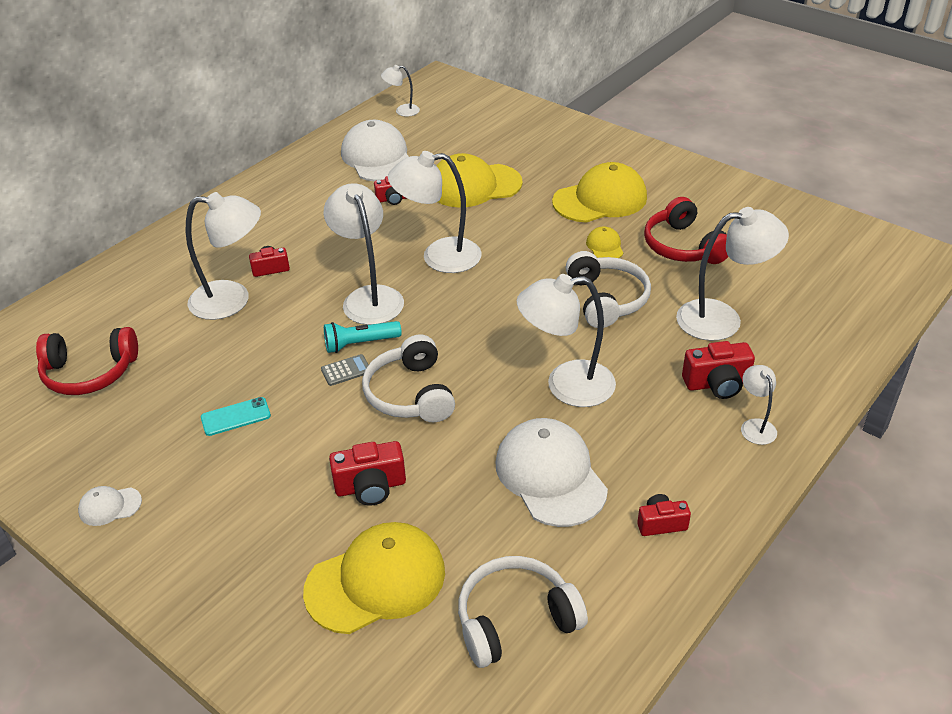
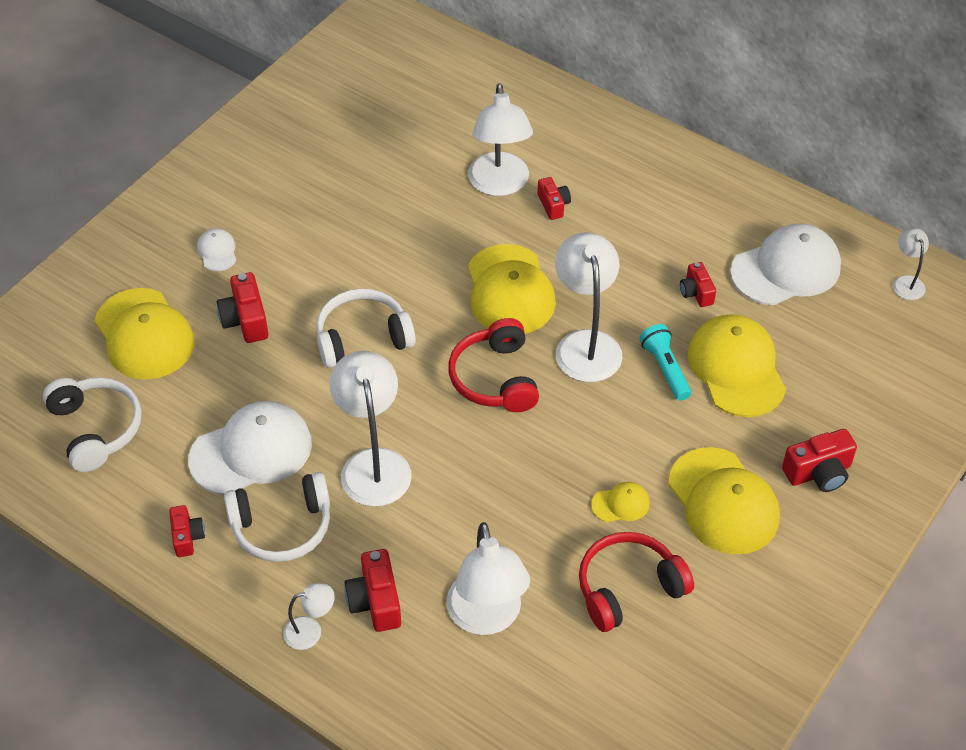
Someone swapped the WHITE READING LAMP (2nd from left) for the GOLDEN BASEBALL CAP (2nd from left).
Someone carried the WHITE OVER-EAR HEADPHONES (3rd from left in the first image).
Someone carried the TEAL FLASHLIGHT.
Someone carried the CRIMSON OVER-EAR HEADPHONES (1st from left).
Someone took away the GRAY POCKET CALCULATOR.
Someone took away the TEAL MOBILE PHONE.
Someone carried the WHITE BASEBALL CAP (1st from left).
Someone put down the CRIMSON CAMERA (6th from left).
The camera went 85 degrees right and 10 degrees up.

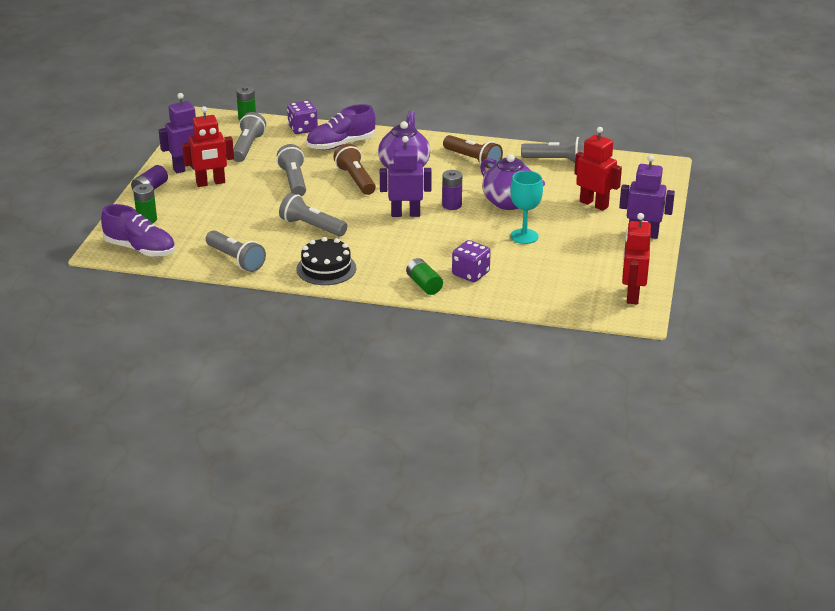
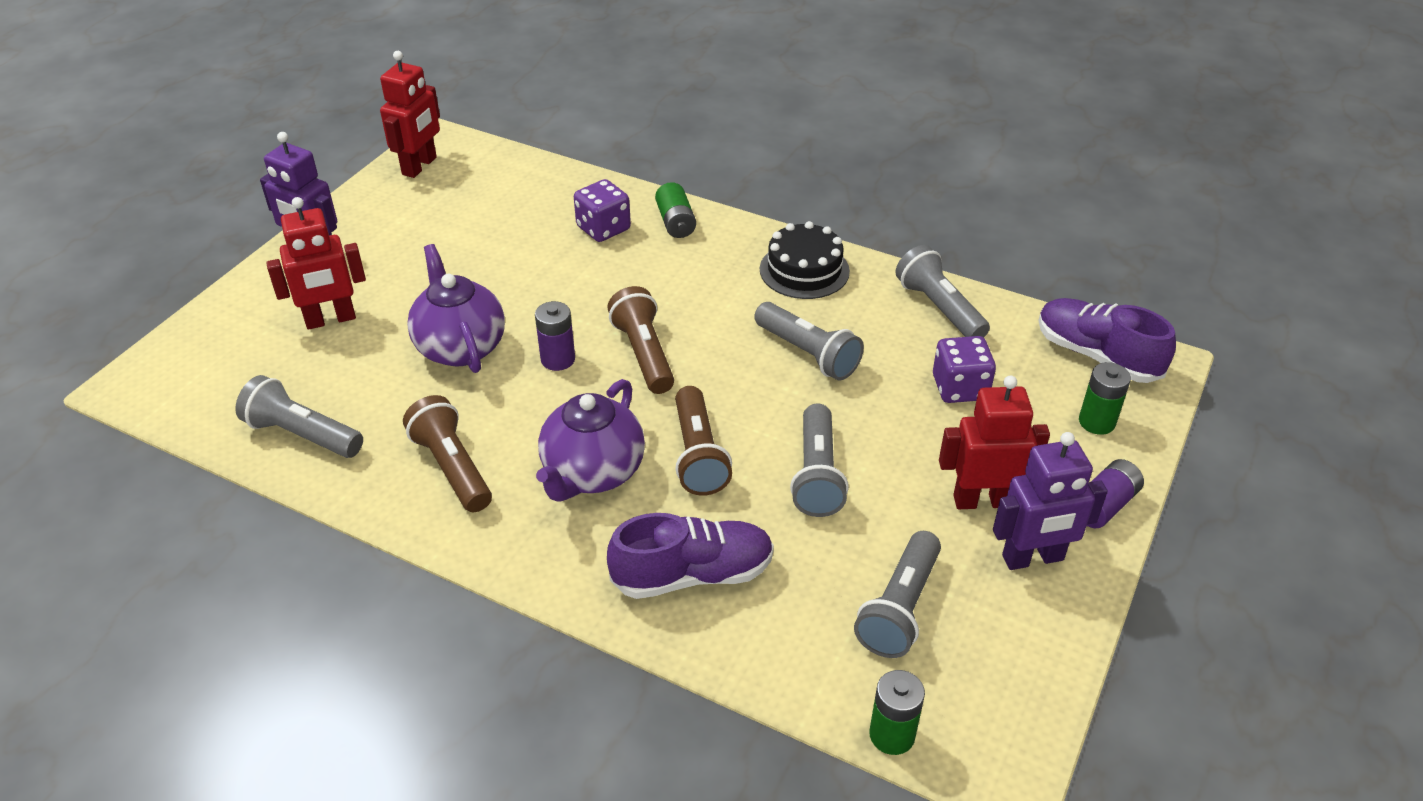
Someone carried the ROYAL PURPLE DICE (1st from left in the first image).
Someone rotated the CRIMSON ROBOT FIGURE (2nd from left in the first image) by 75 degrees counterclockwise.
Someone swapped the ROYAL PURPLE ROBOT FIGURE (2nd from left) for the DARK BROWN FLASHLIGHT (2nd from left).
Someone took away the TEAL CHALICE.
The camera went 165 degrees left and 10 degrees up.

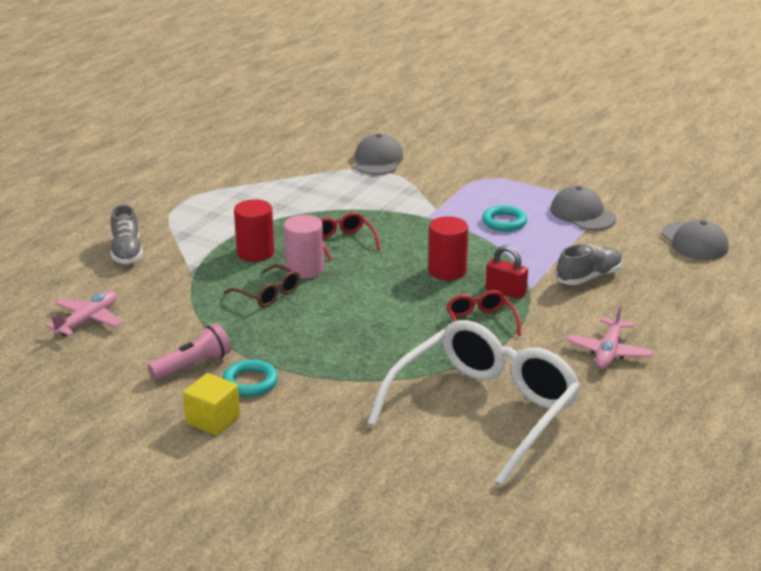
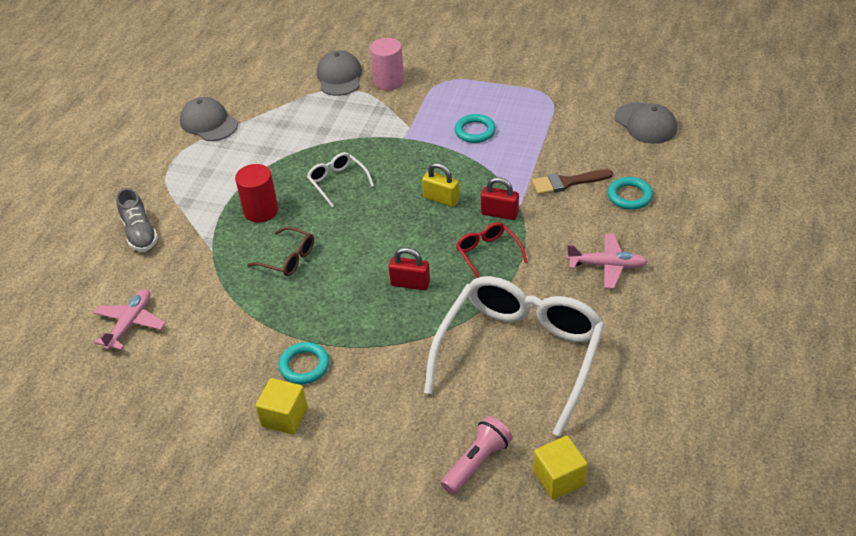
Someone carried the GRAY BASEBALL CAP (2nd from left in the first image).
Someone repainted the CRIMSON GLASSES (1st from left), which became the WHITE GLASSES (1st from left).
Someone carried the ROSY CYLINDER.
Someone swapped the CRIMSON CYLINDER (2nd from left) for the GOLDEN LOCK.
Someone swapped the GRAY SHOE (2nd from left) for the DARK BROWN PAINTBRUSH.
Someone rotated the ROSY PLANE (2nd from left) by 90 degrees counterclockwise.
Someone carried the ROSY FLASHLIGHT.
Someone put down the TEAL RING (3rd from left).
Someone put down the CRIMSON LOCK (1st from left).
Someone put down the GOLDEN CUBE (2nd from left).
The camera went 10 degrees left and 15 degrees up.

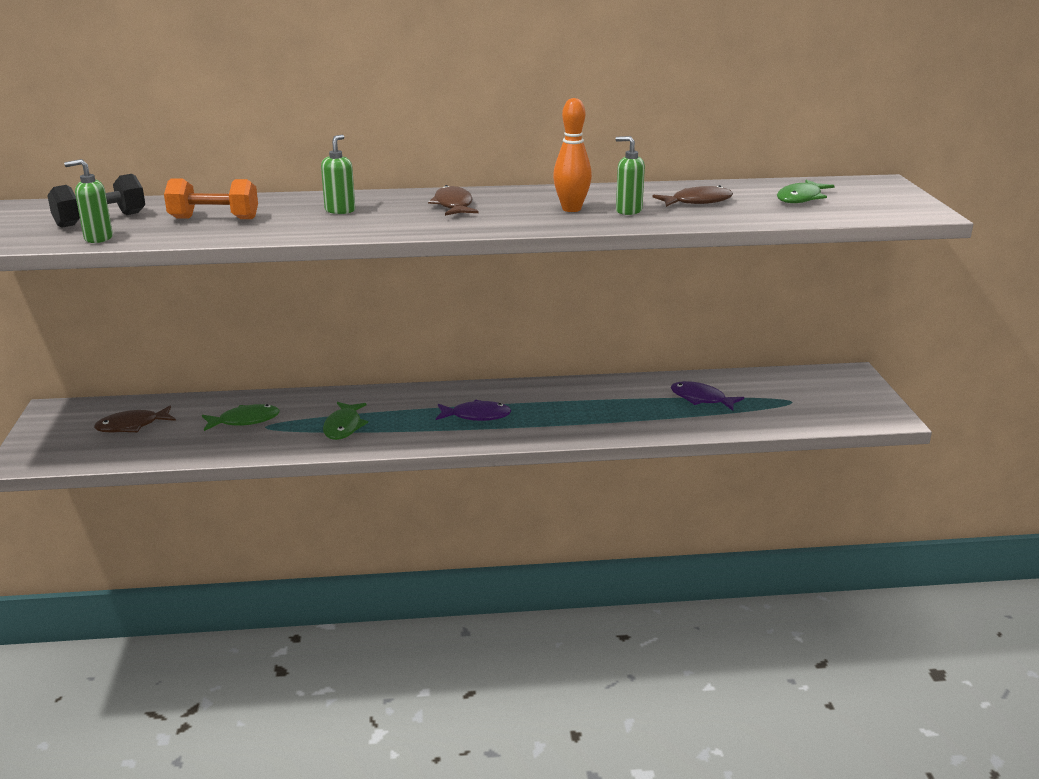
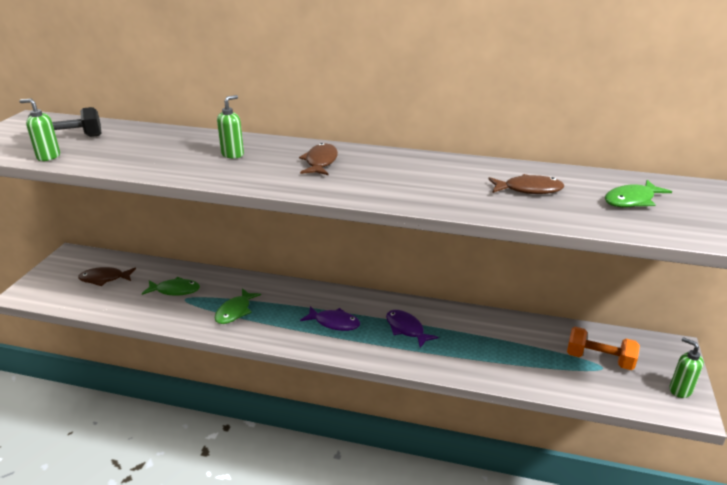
Someone took away the ORANGE TENPIN.
Someone carried the LEAF-GREEN SOAP DISPENSER (3rd from left).
Someone carried the ORANGE HAND WEIGHT.
Someone carried the ROYAL PURPLE FISH (2nd from left).
The camera went 20 degrees right and 5 degrees up.

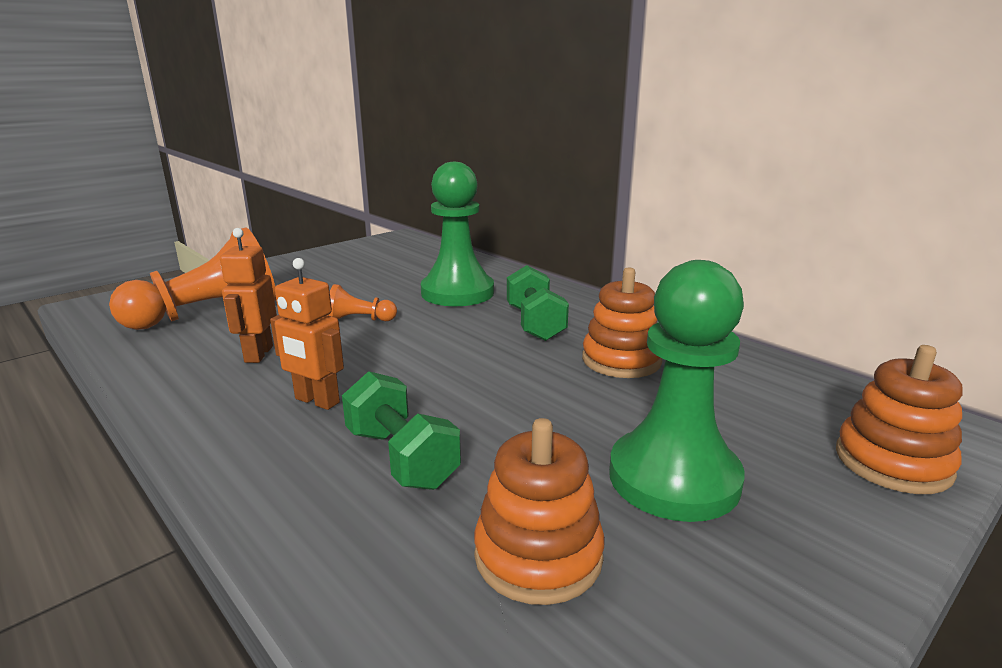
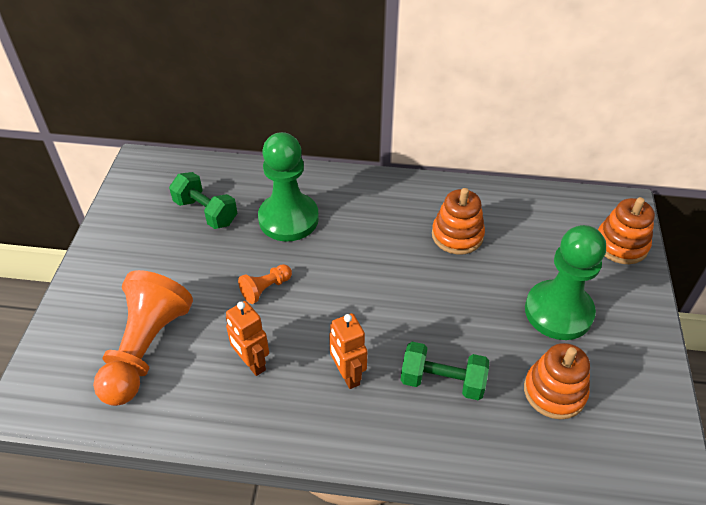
Someone rotated the ORANGE ROBOT FIGURE (2nd from left) by 75 degrees clockwise.
Someone carried the LEAF-GREEN HAND WEIGHT (2nd from left in the first image).
The camera went 40 degrees left and 25 degrees up.

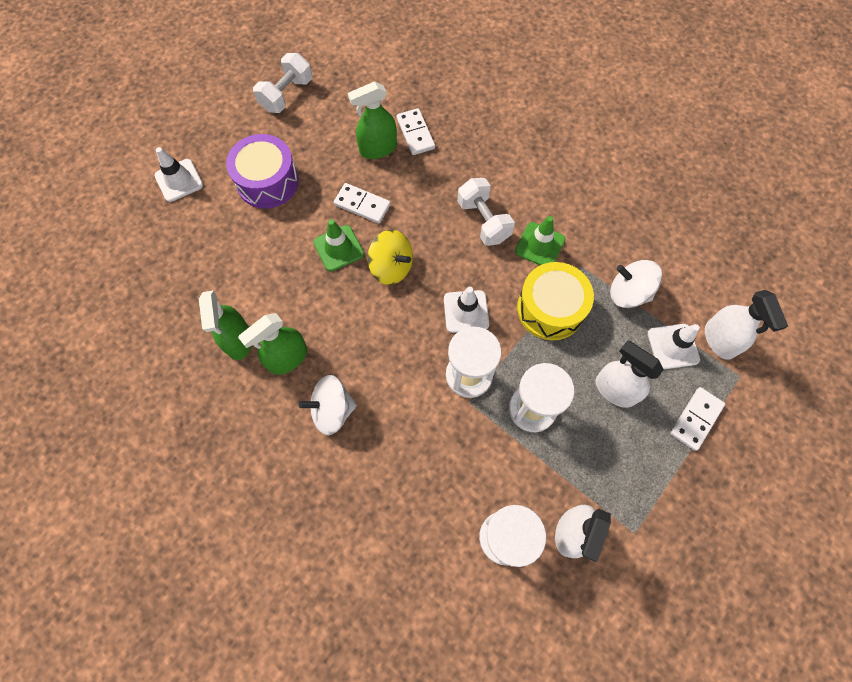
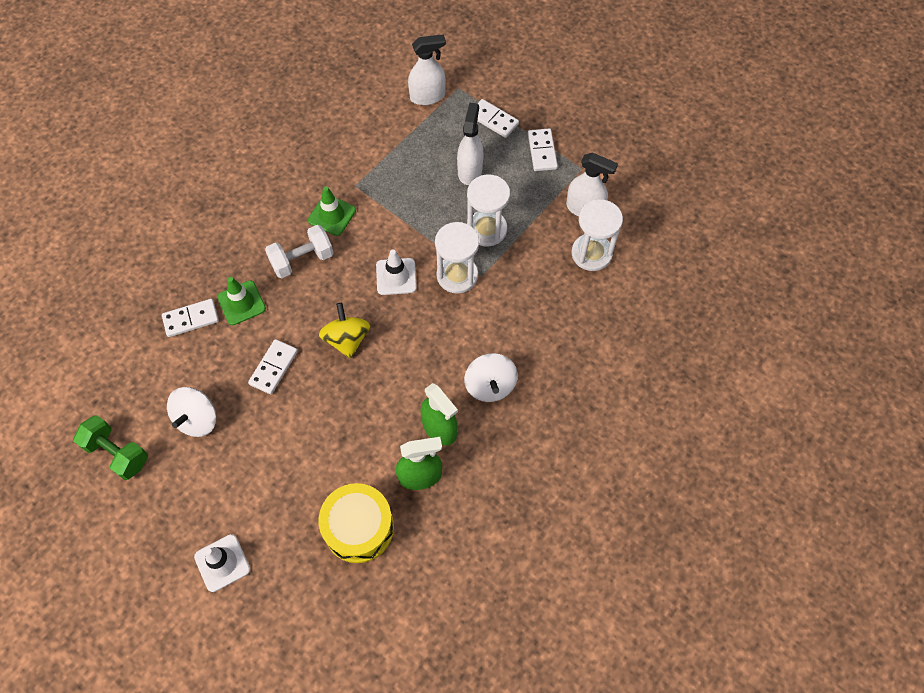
Someone repainted the WHITE HAND WEIGHT (1st from left), which became the LEAF-GREEN HAND WEIGHT.
Someone took away the LEAF-GREEN SPRAYER (3rd from left).
Someone took away the ROYAL PURPLE TOY DRUM.
Someone carried the LEAF-GREEN SAFETY CONE (1st from left).
Someone rotated the GOLDEN TOY TOP by 45 degrees counterclockwise.
Someone carried the WHITE TOY TOP (2nd from left in the first image).
Someone carried the GOLDEN TOY DRUM.
Someone took away the WHITE SAFETY CONE (3rd from left).
Someone rotated the WHITE SPRAYER (2nd from left) by 150 degrees clockwise.
Someone put down the WHITE DOMINO PIECE (4th from left).
The camera went 90 degrees left and 5 degrees down.

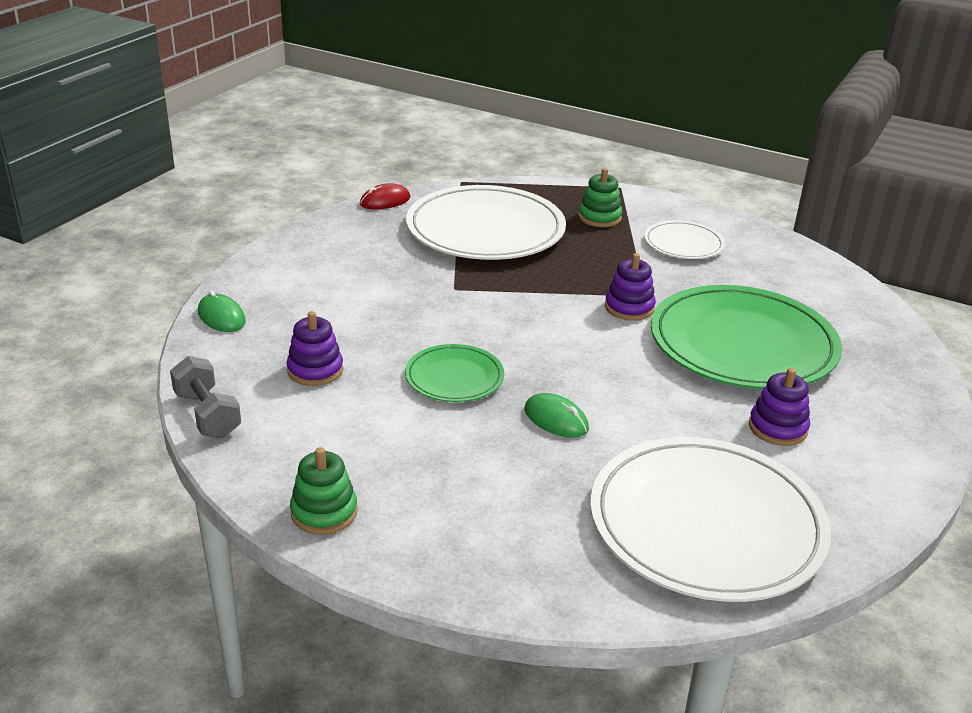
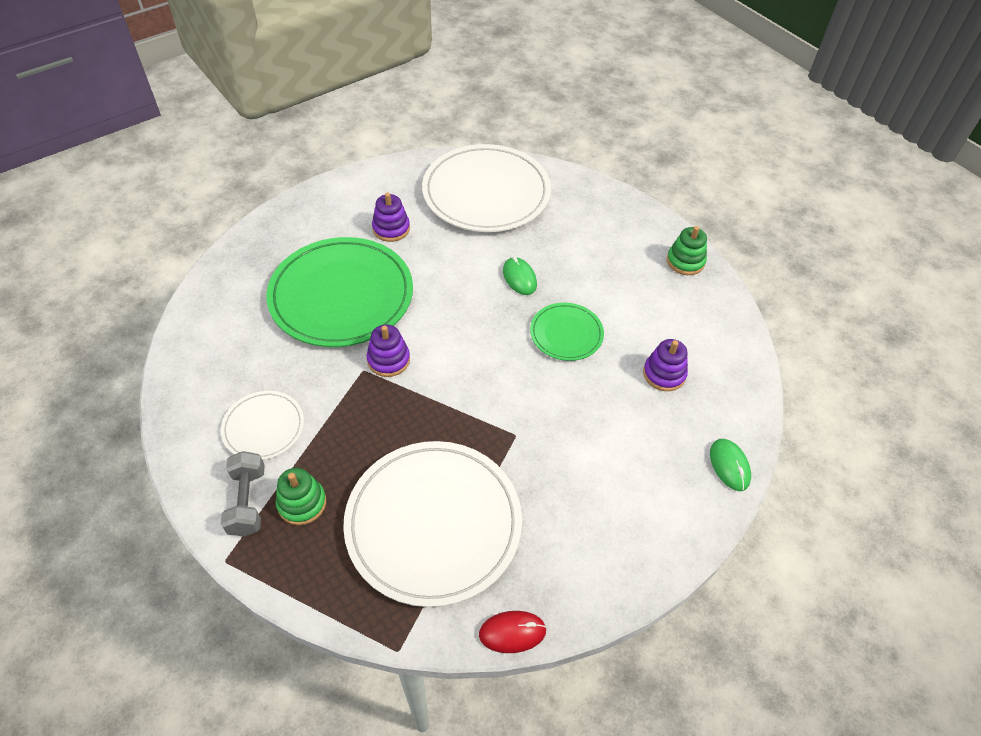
Someone carried the GRAY HAND WEIGHT.
The camera went 155 degrees left and 20 degrees up.

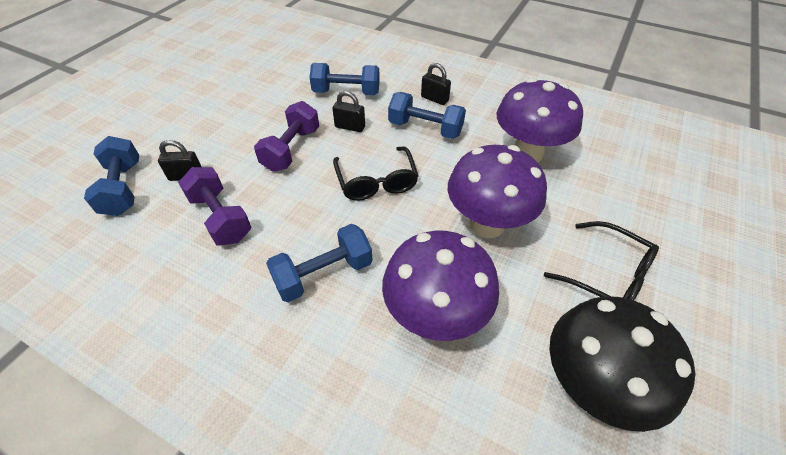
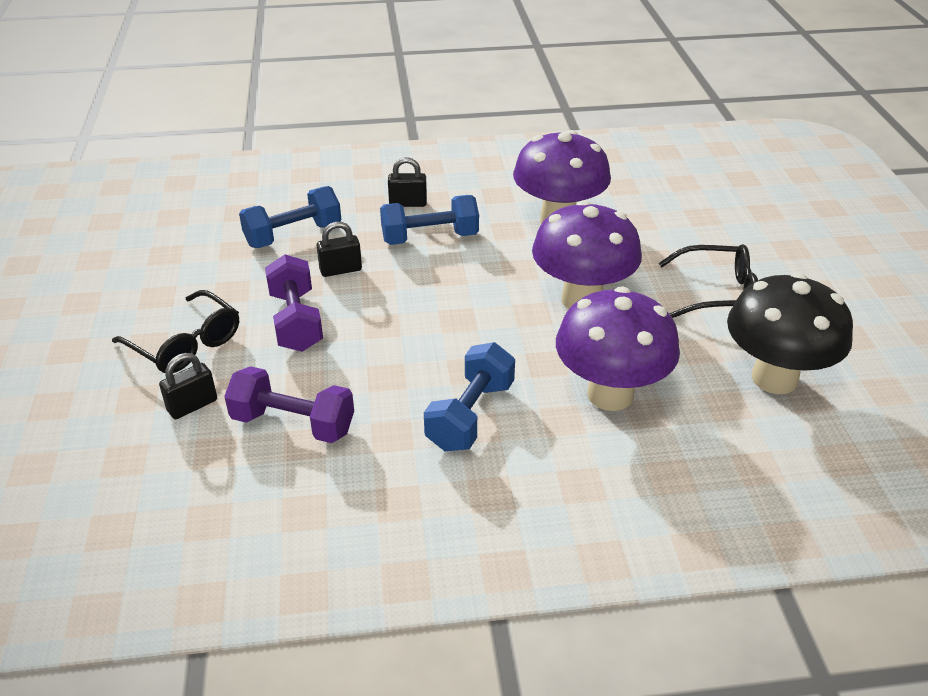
Someone took away the BLUE HAND WEIGHT (1st from left).
Someone carried the EBONY GLASSES (1st from left).
The camera went 35 degrees left and 10 degrees down.

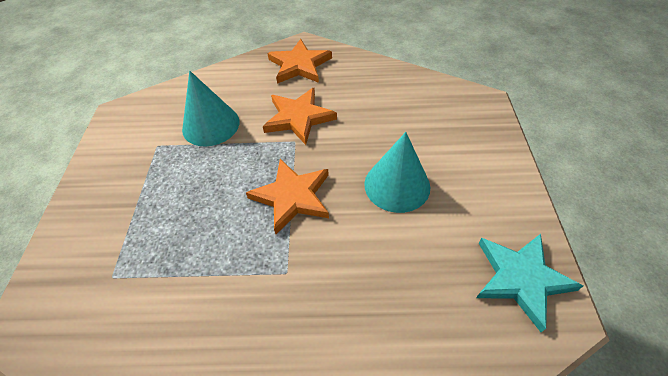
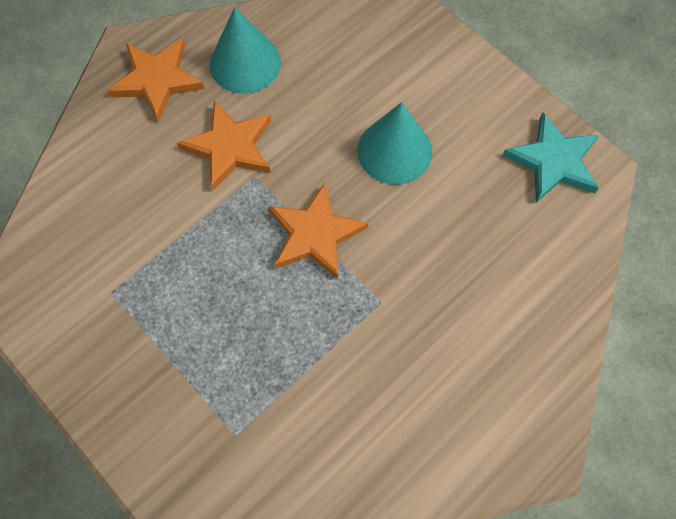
Someone carried the TEAL CONE SHAPE (1st from left).
The camera went 45 degrees left and 15 degrees up.

